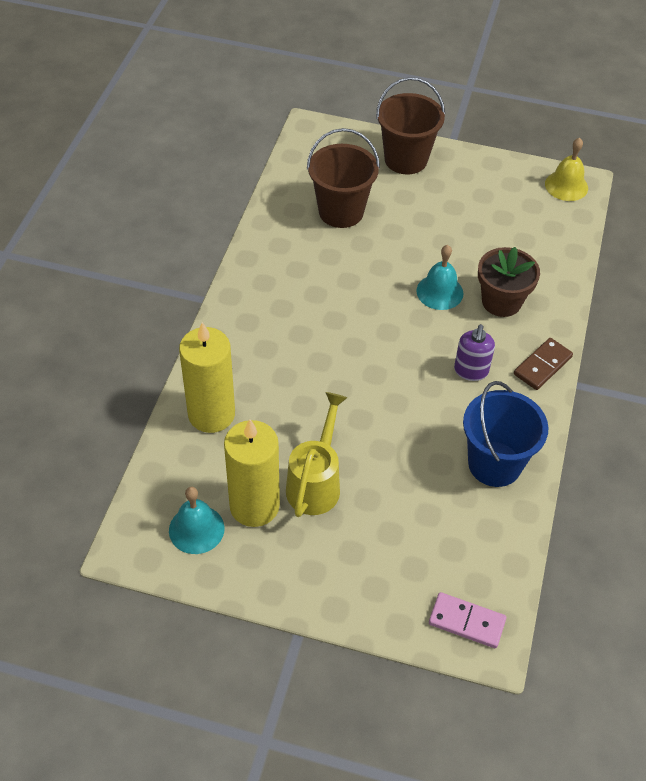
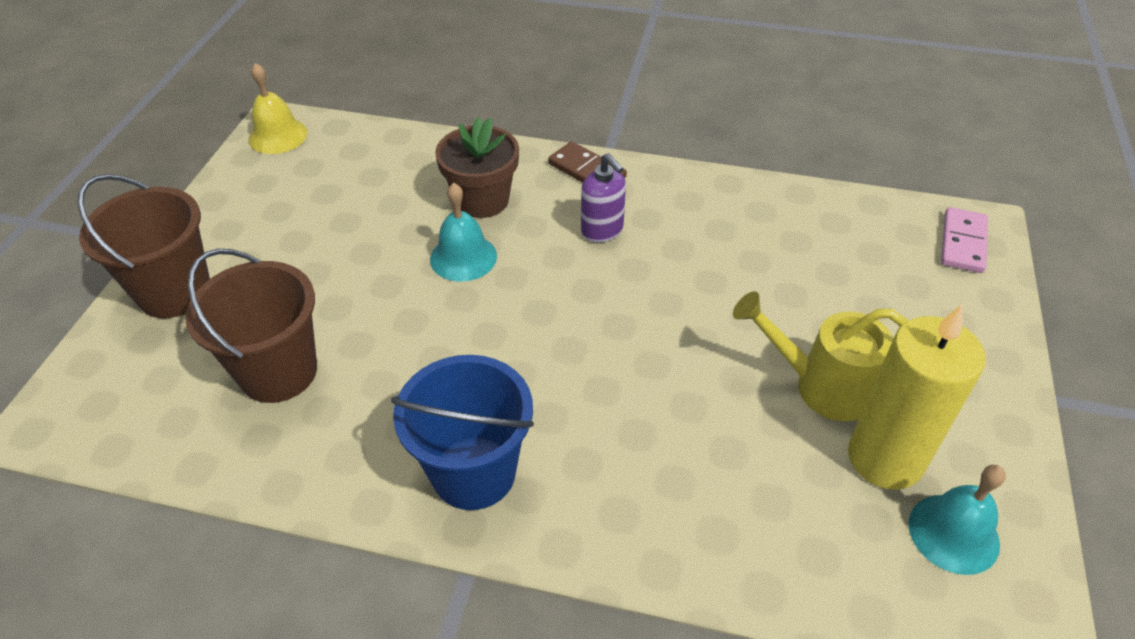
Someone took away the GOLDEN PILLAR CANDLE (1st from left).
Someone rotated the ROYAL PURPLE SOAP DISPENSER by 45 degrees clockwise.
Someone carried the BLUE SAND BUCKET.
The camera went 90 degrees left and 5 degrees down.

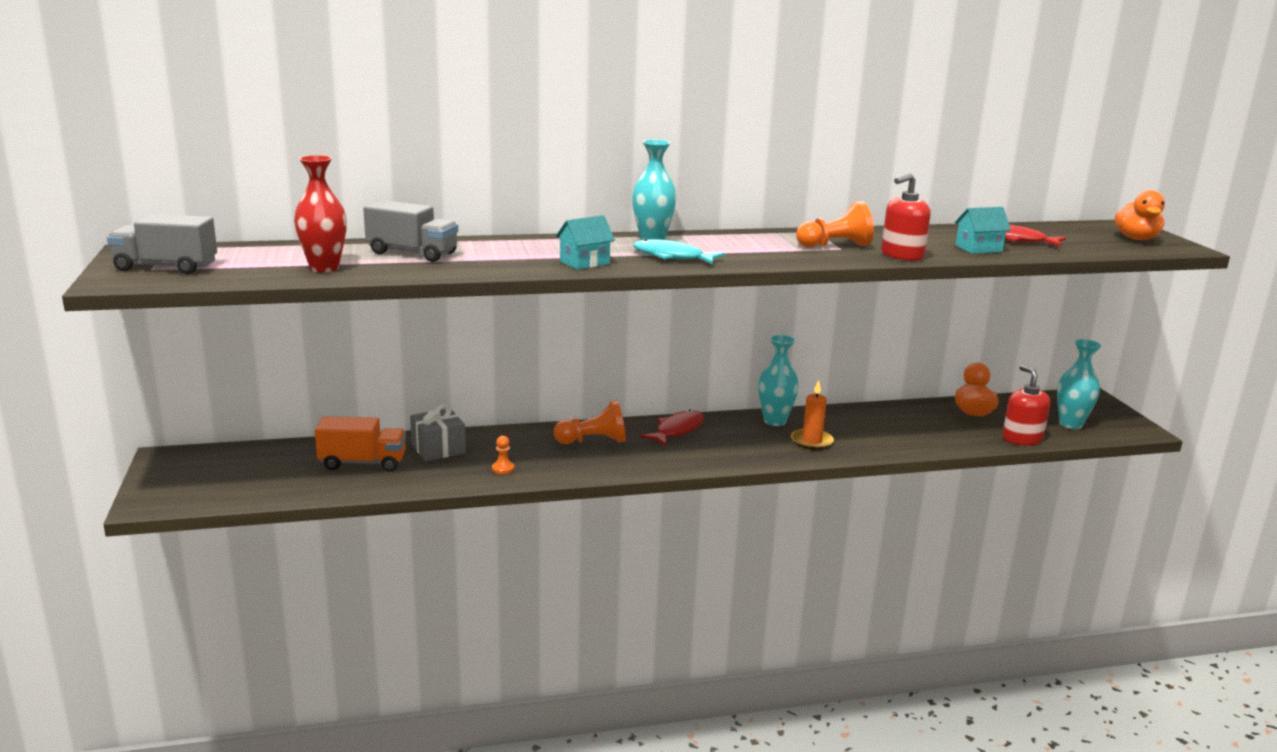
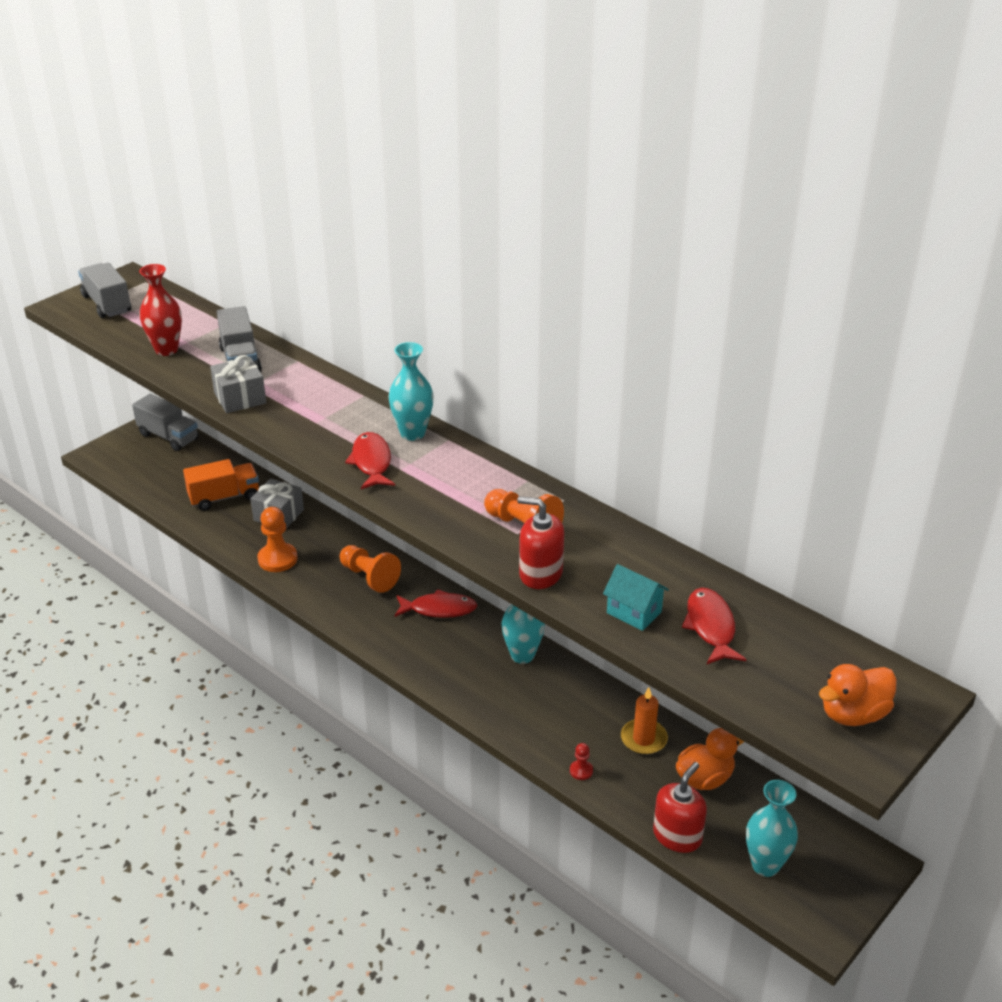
Someone took away the TEAL TOY HOUSE (1st from left).
Someone repainted the TEAL FISH, which became the CRIMSON FISH (1st from left).
Someone carried the ORANGE PILLAR CANDLE.
Someone rotated the ORANGE LORRY by 75 degrees counterclockwise.
Someone scaled the ORANGE PAWN (1st from left) by 2.00.
Someone put down the GRAY WRAPPED GIFT (1st from left).
Someone put down the GRAY LORRY (2nd from left).
Someone put down the CRIMSON PAWN.
The camera went 55 degrees right and 15 degrees up.

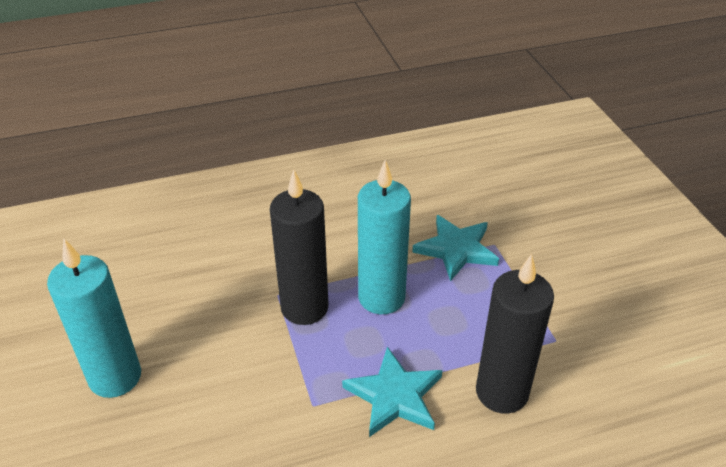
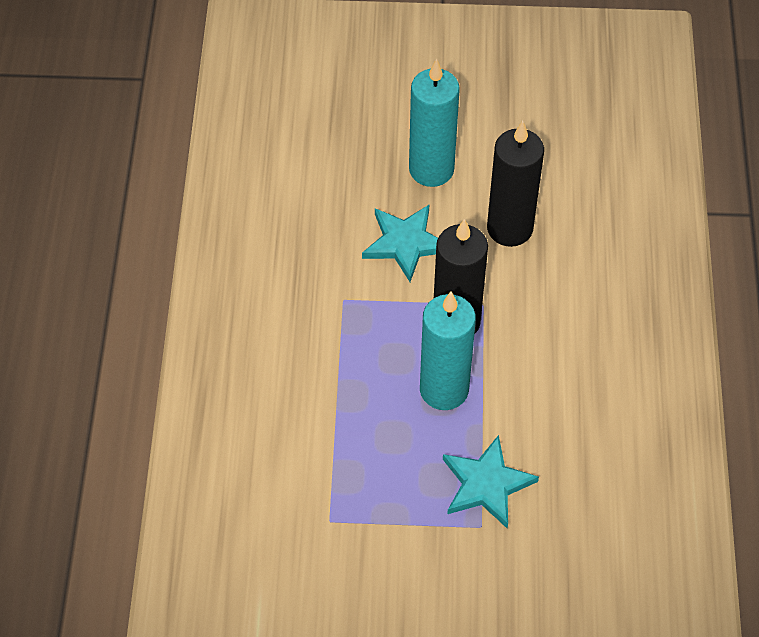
Someone carried the EBONY PILLAR CANDLE (2nd from left).
Someone carried the TEAL STAR (1st from left).
The camera went 110 degrees right and 15 degrees up.

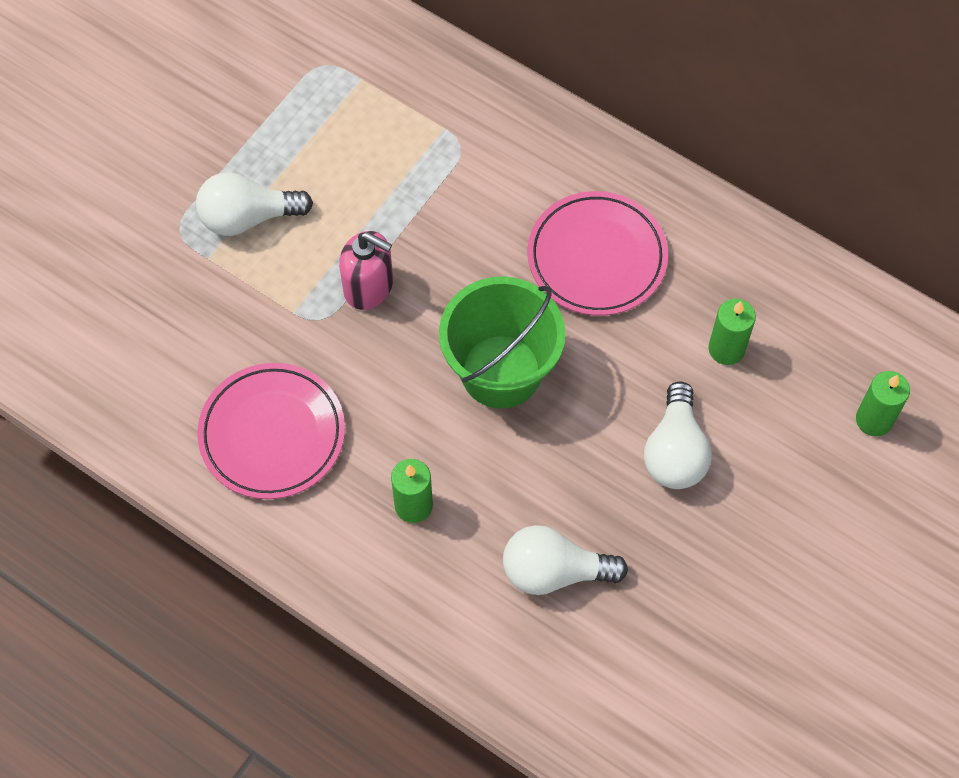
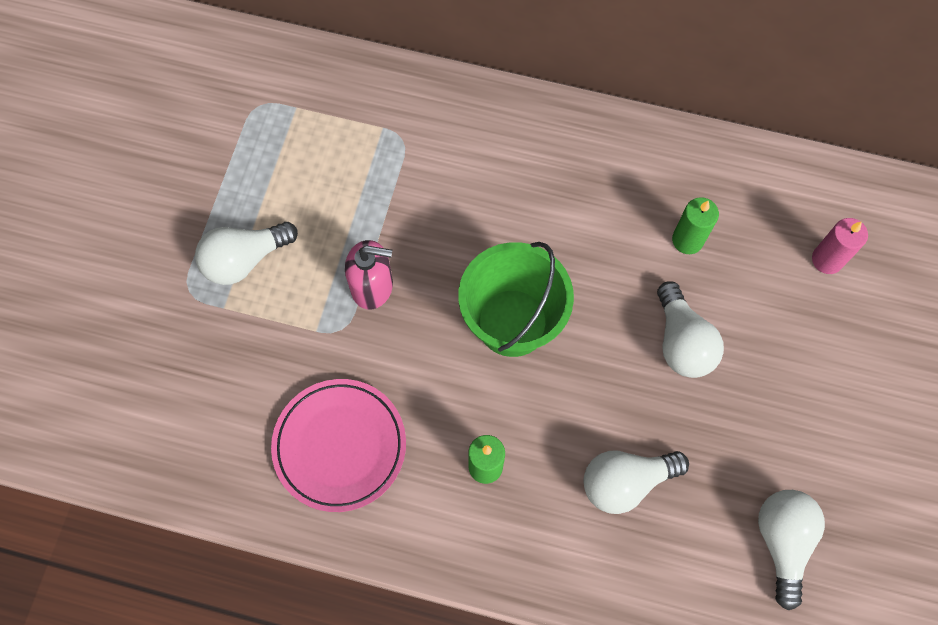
Someone took away the ROSY PLATE (2nd from left).
Someone repainted the LEAF-GREEN PILLAR CANDLE (3rd from left), which became the ROSY PILLAR CANDLE.
Someone put down the WHITE LIGHTBULB (4th from left).
The camera went 20 degrees left and 5 degrees up.

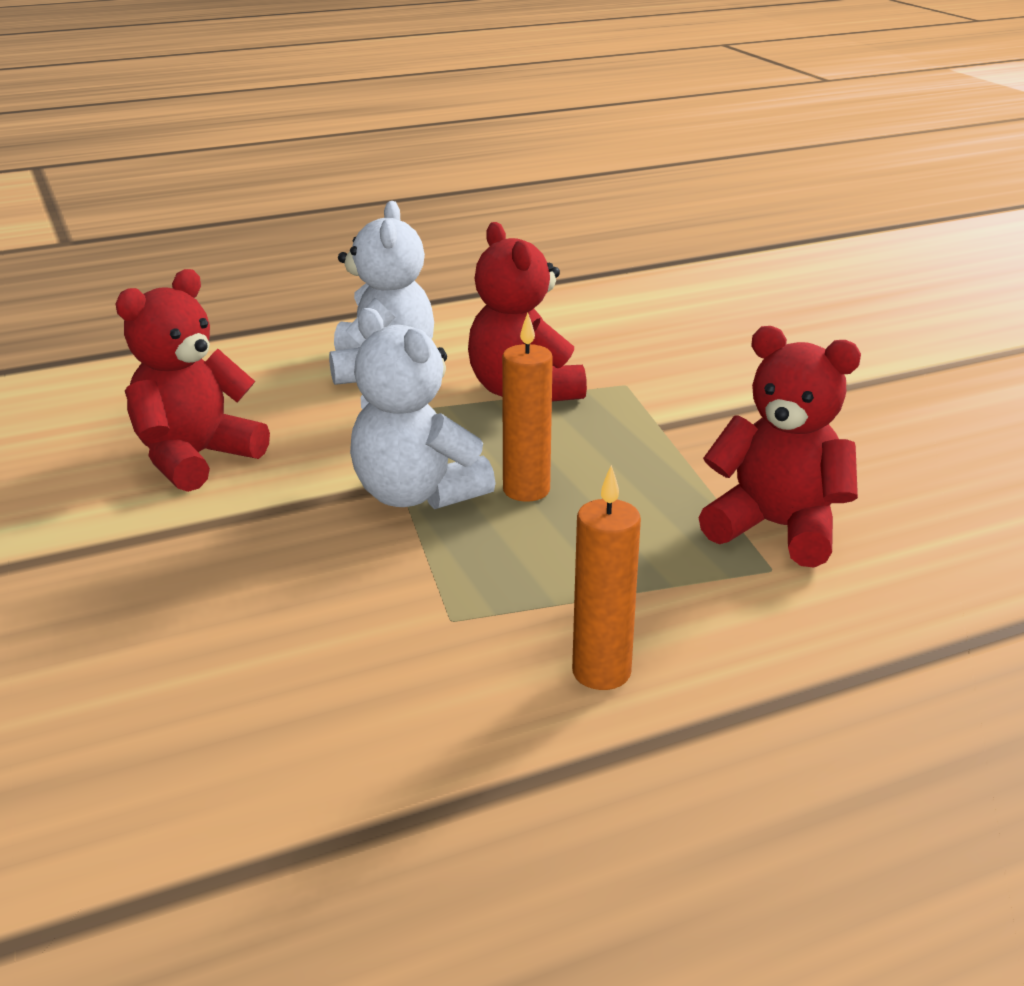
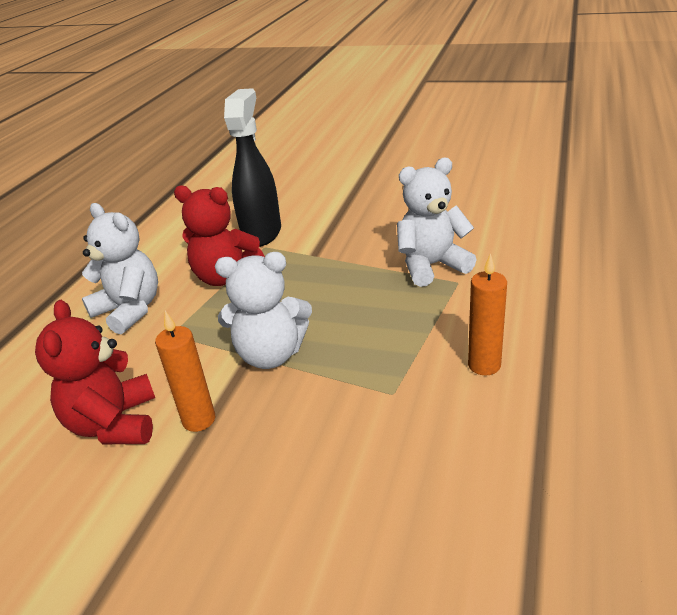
Someone carried the ORANGE PILLAR CANDLE (1st from left).
Someone repainted the CRIMSON STUFFED BEAR (3rd from left), which became the WHITE STUFFED BEAR (3rd from left).
Someone put down the EBONY SPRAYER.
The camera went 45 degrees left and 5 degrees up.

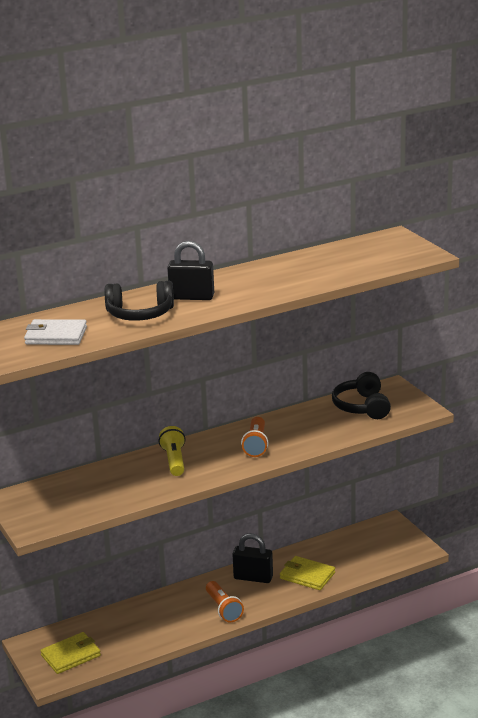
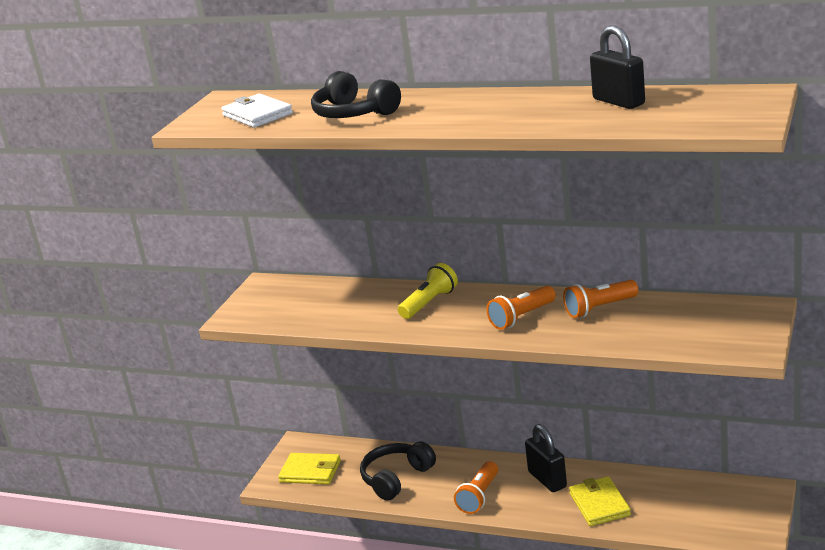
Someone carried the EBONY LOCK (1st from left in the first image).
Someone carried the EBONY OVER-EAR HEADPHONES (2nd from left).
Someone put down the ORANGE FLASHLIGHT (3rd from left).
The camera went 50 degrees right and 0 degrees up.

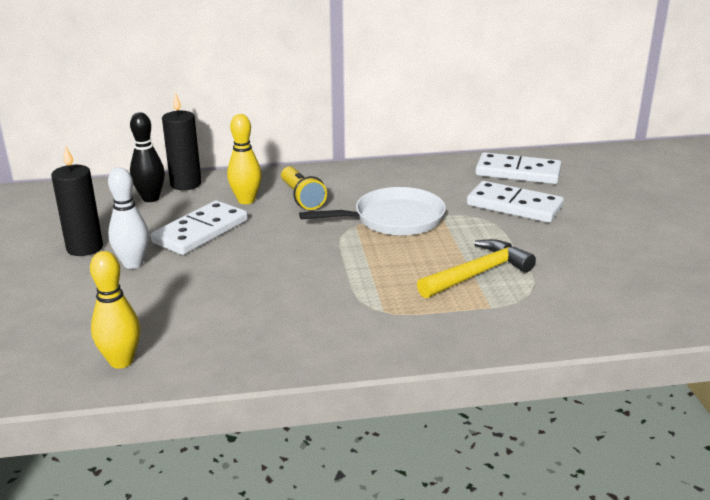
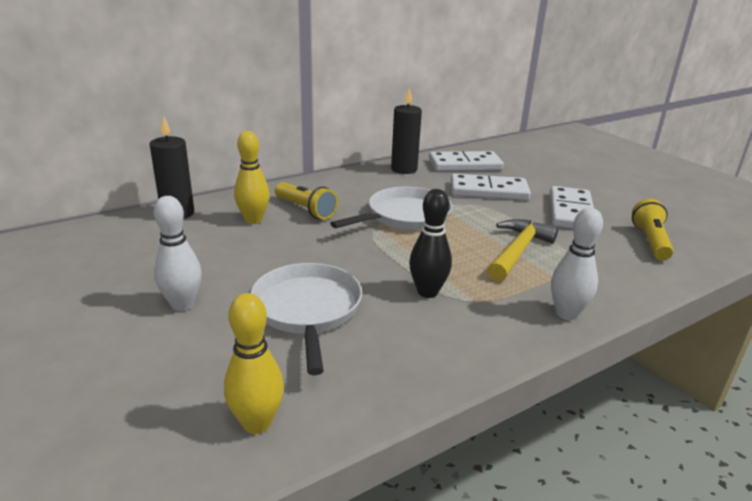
Someone carried the EBONY TENPIN.
Someone carried the EBONY PILLAR CANDLE (1st from left in the first image).
Someone carried the WHITE DOMINO PIECE (1st from left in the first image).
Someone put down the GOLDEN FLASHLIGHT (2nd from left).
Someone put down the WHITE TENPIN (2nd from left).
Someone put down the WHITE FRYING PAN (1st from left).
The camera went 25 degrees left and 0 degrees up.

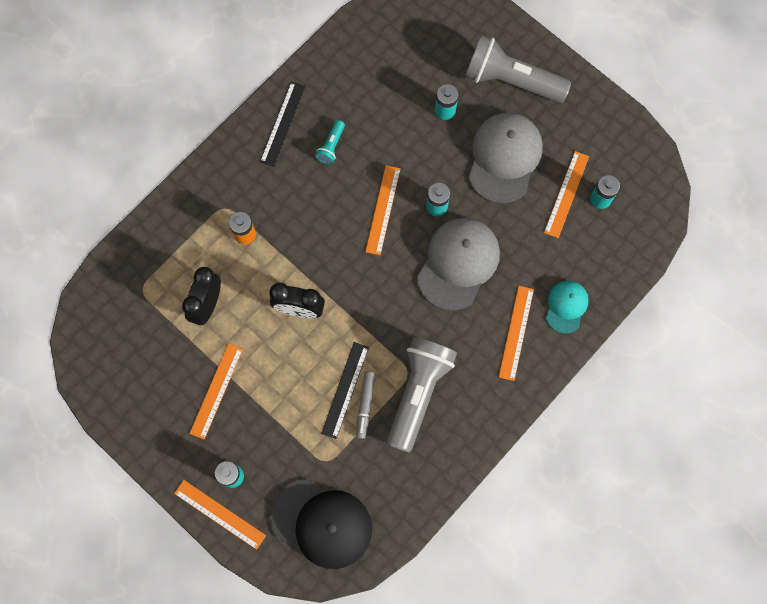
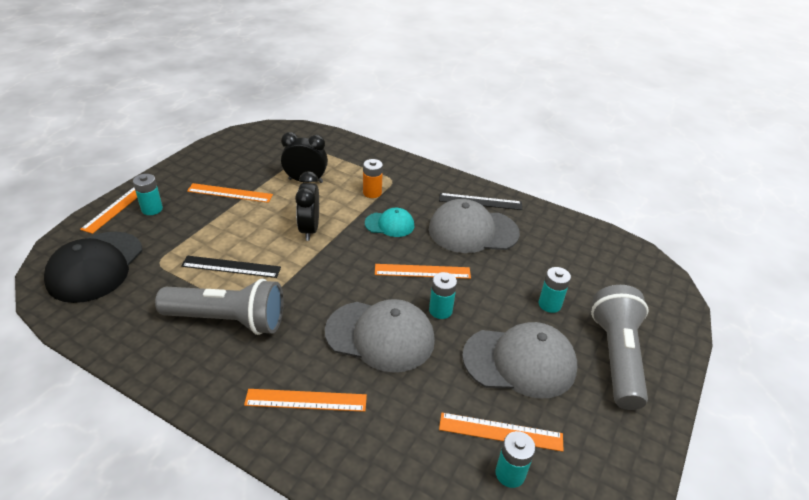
Someone swapped the TEAL FLASHLIGHT for the GRAY BASEBALL CAP (2nd from left).
Someone carried the TEAL BASEBALL CAP.
Someone took away the GRAY MARKER.
The camera went 75 degrees right and 35 degrees down.

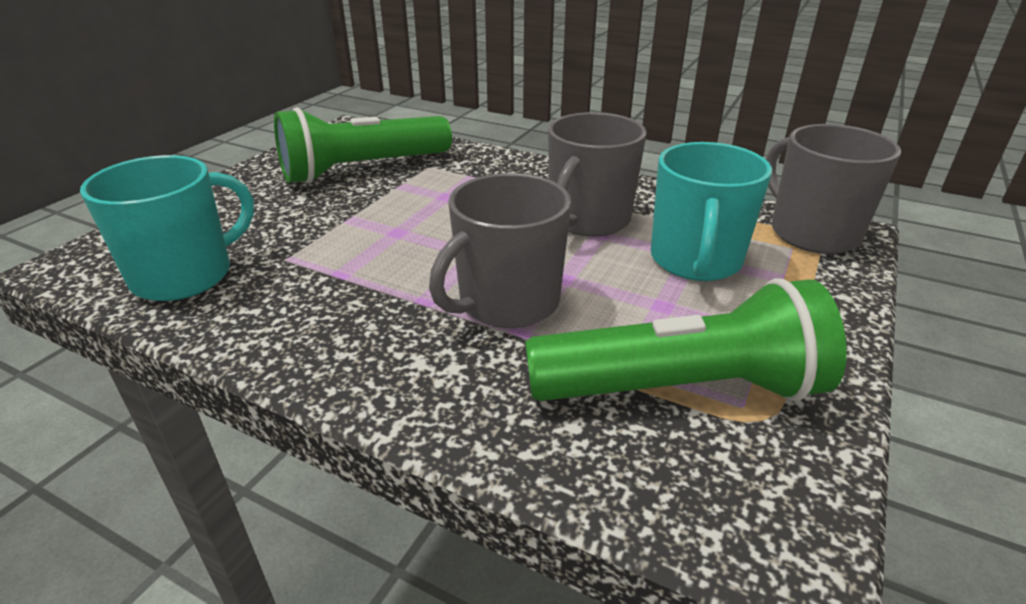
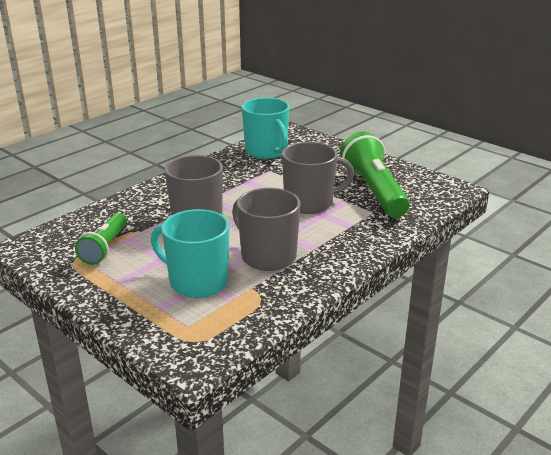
Someone carried the GRAY COFFEE MUG (3rd from left).
Someone scaled the LEAF-GREEN FLASHLIGHT (2nd from left in the first image) by 0.60.
The camera went 105 degrees right and 5 degrees down.

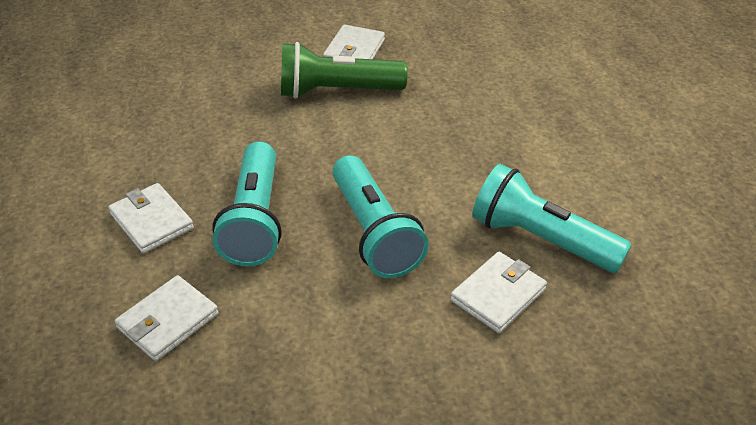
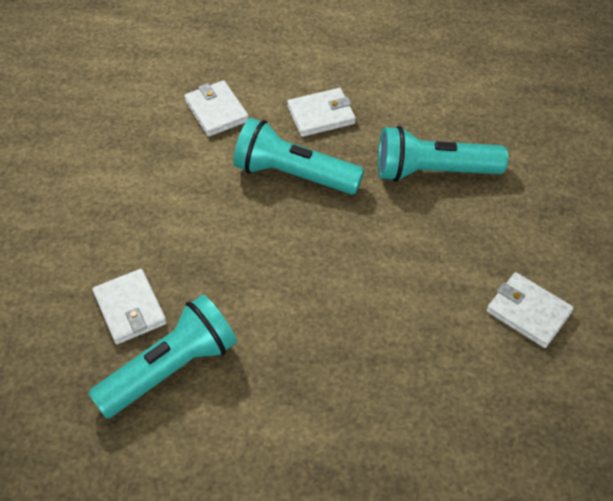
Someone took away the LEAF-GREEN FLASHLIGHT.
Someone carried the TEAL FLASHLIGHT (2nd from left in the first image).
The camera went 110 degrees right and 10 degrees up.

